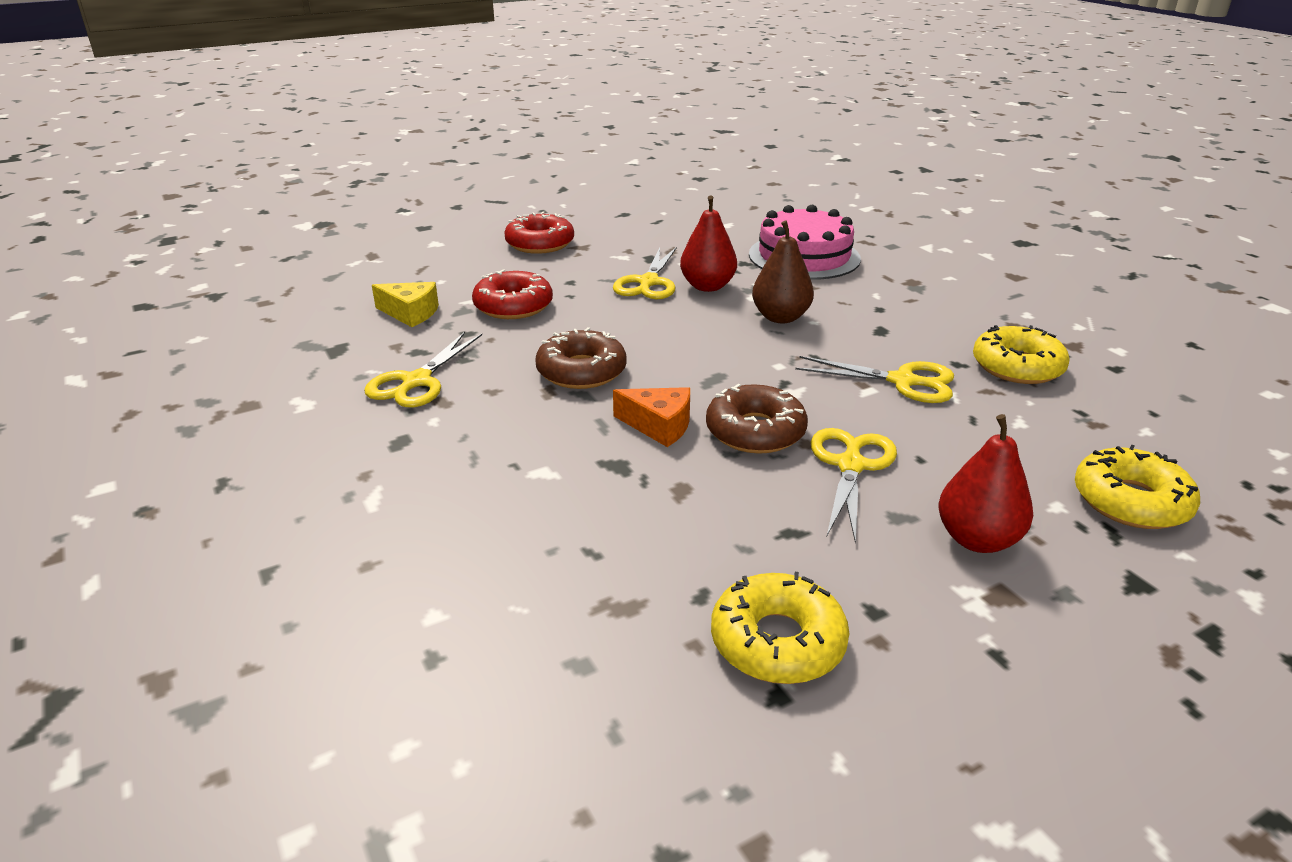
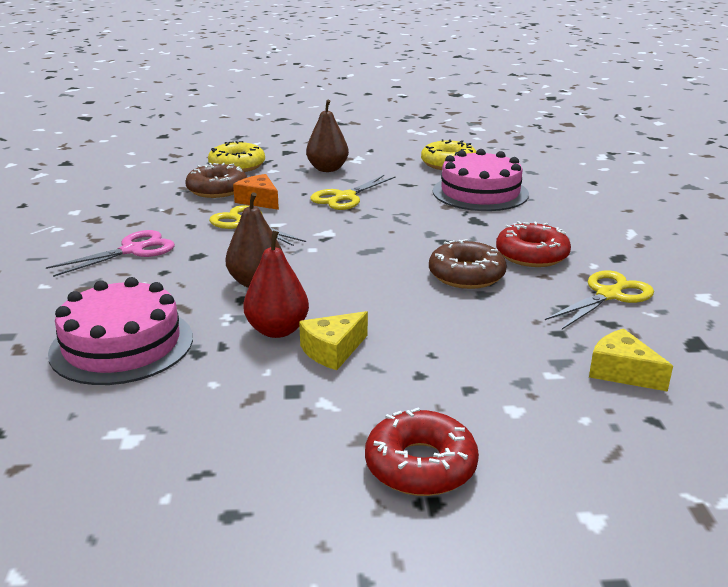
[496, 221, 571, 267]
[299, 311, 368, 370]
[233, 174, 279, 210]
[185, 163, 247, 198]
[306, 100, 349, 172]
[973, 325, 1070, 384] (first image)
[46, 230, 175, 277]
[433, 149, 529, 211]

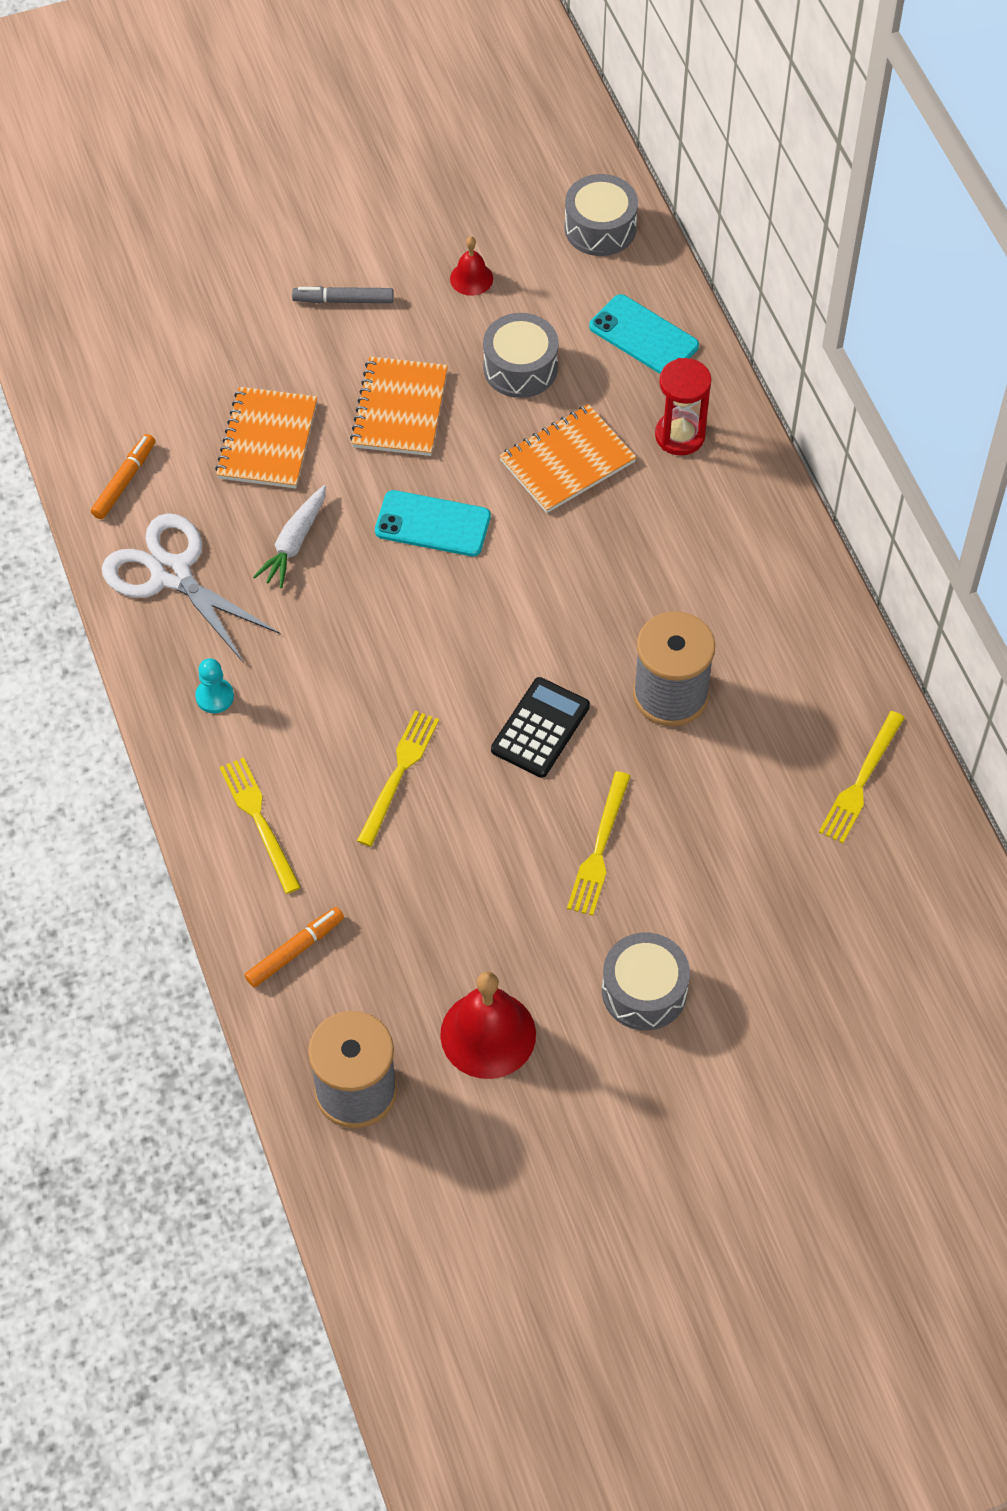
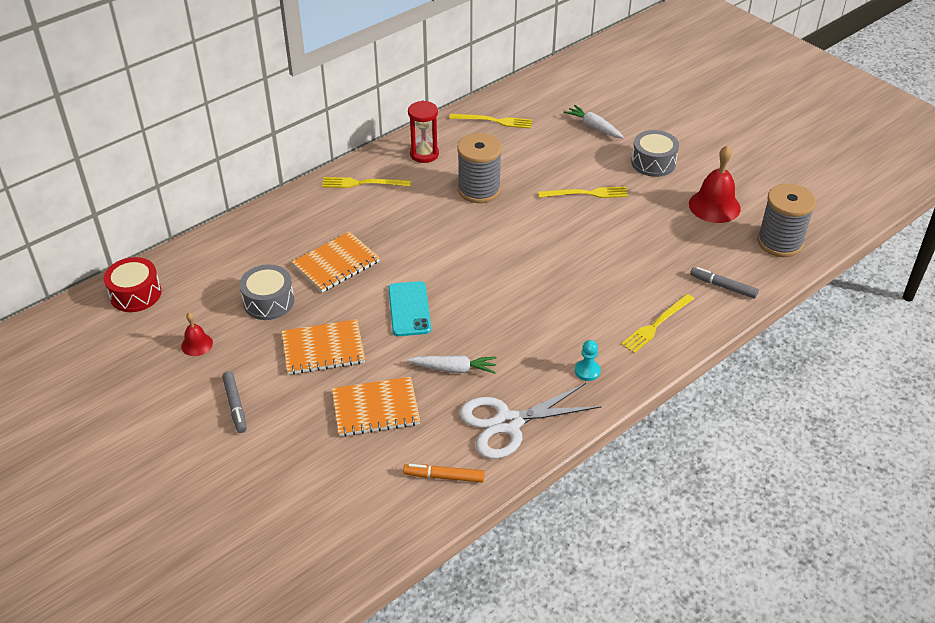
[460, 383, 602, 459]
[690, 267, 759, 299]
[322, 177, 411, 188]
[491, 677, 590, 778] (first image)
[292, 231, 380, 292]
[104, 257, 161, 312]
[589, 294, 699, 374] (first image)
[408, 101, 439, 163]
[564, 105, 624, 138]

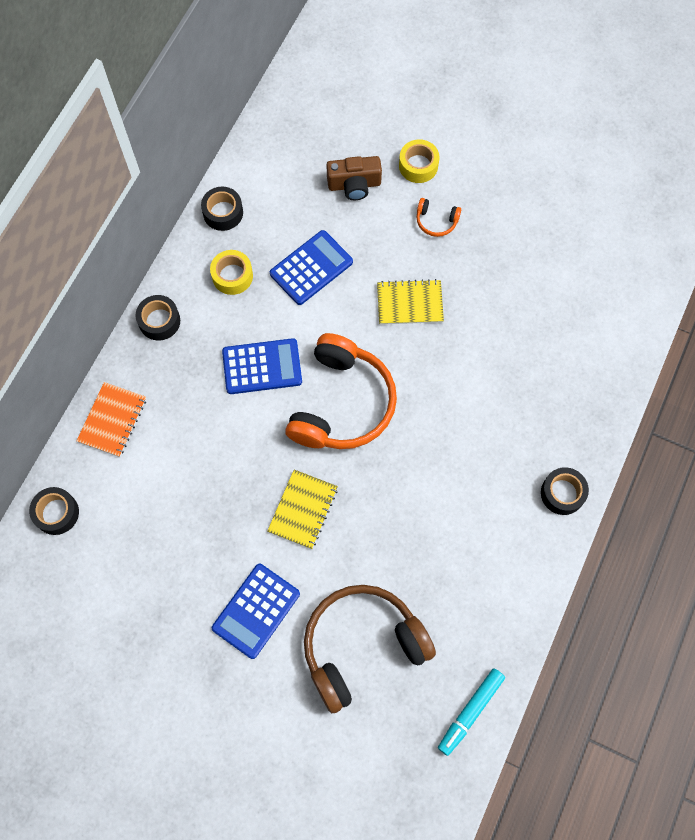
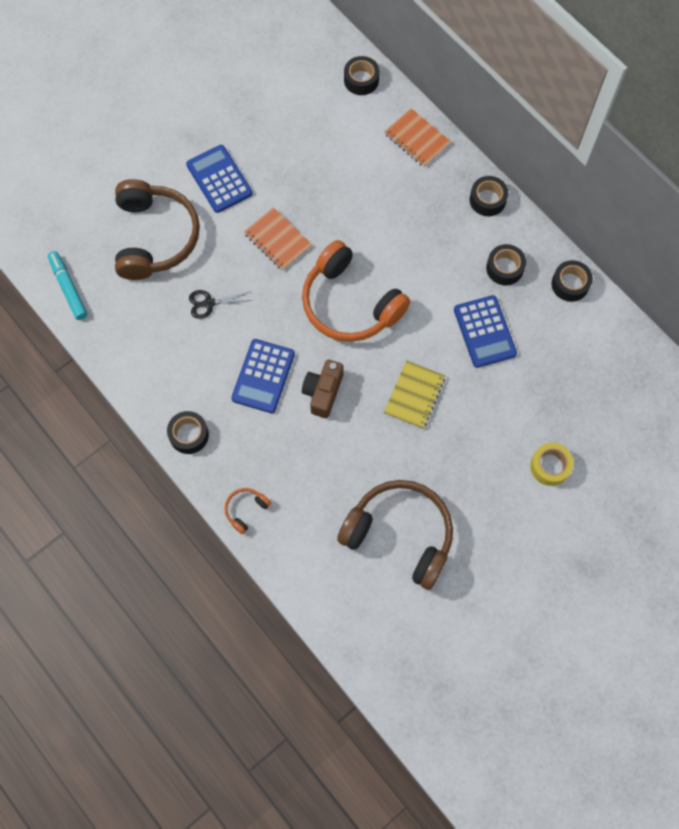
[486, 244, 526, 285]
[231, 339, 295, 413]
[244, 207, 312, 271]
[302, 360, 344, 418]
[224, 488, 271, 534]
[189, 290, 252, 319]
[337, 480, 453, 590]

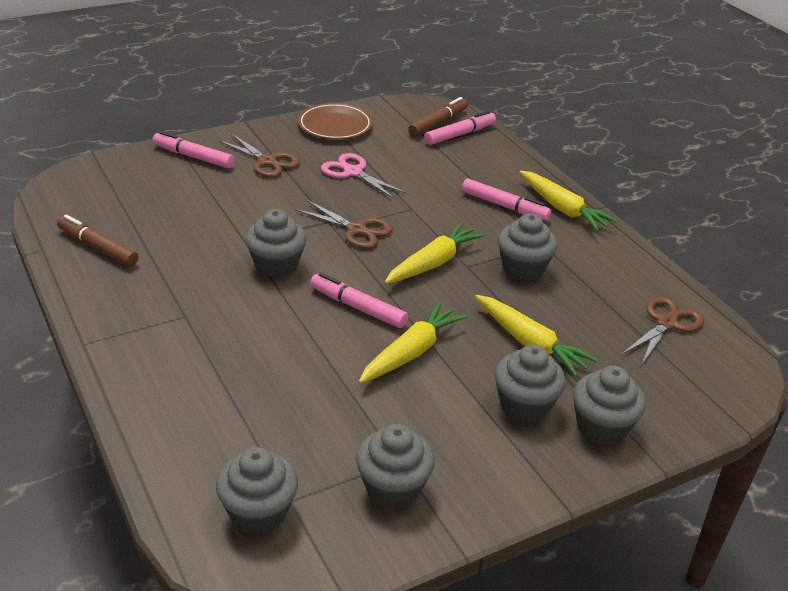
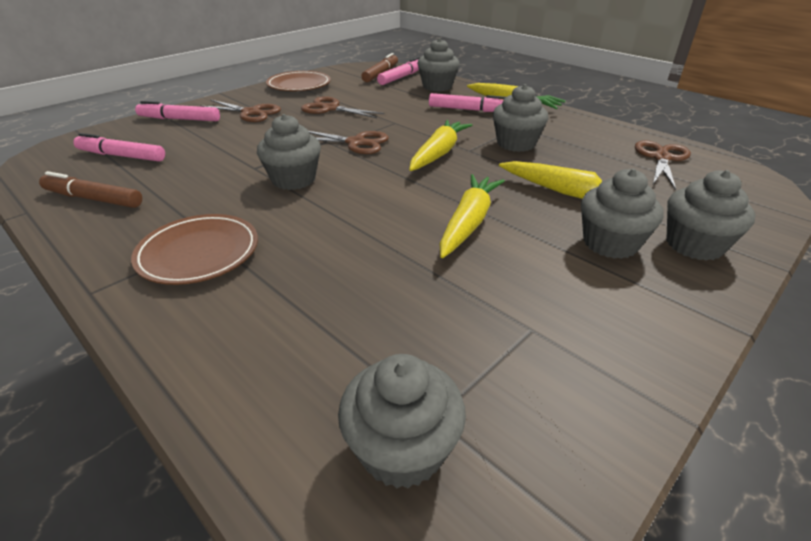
[73, 133, 165, 162]
[301, 96, 385, 118]
[417, 38, 460, 91]
[131, 214, 258, 285]

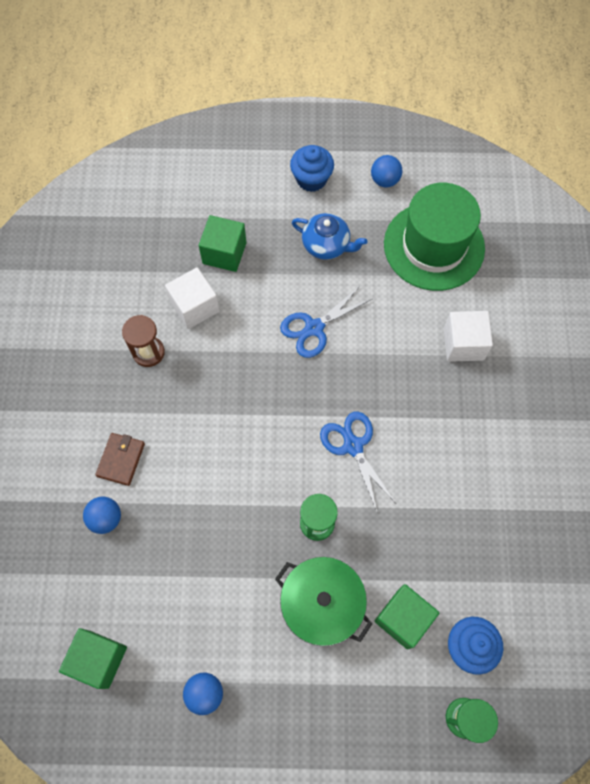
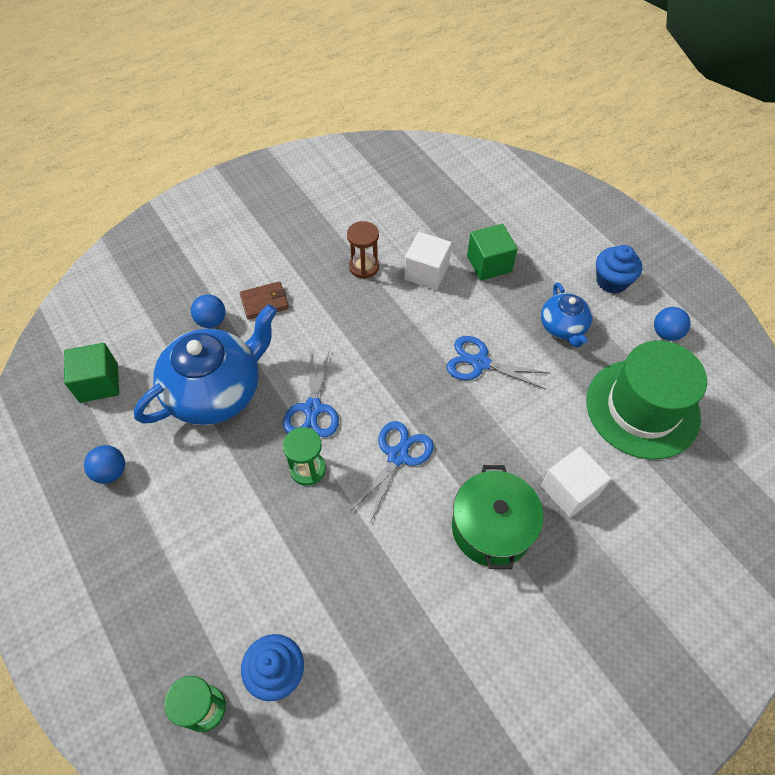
[452, 465, 543, 569]
[375, 584, 439, 649] (first image)
[134, 304, 277, 425]
[283, 349, 339, 437]

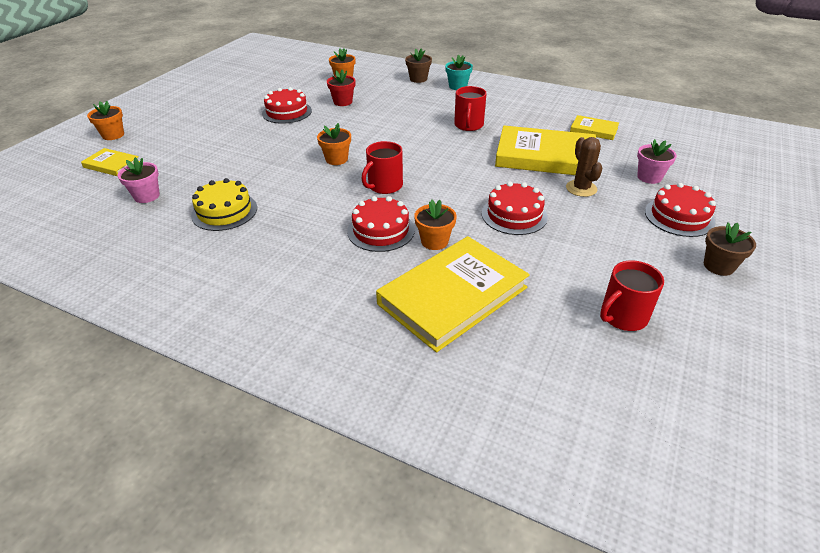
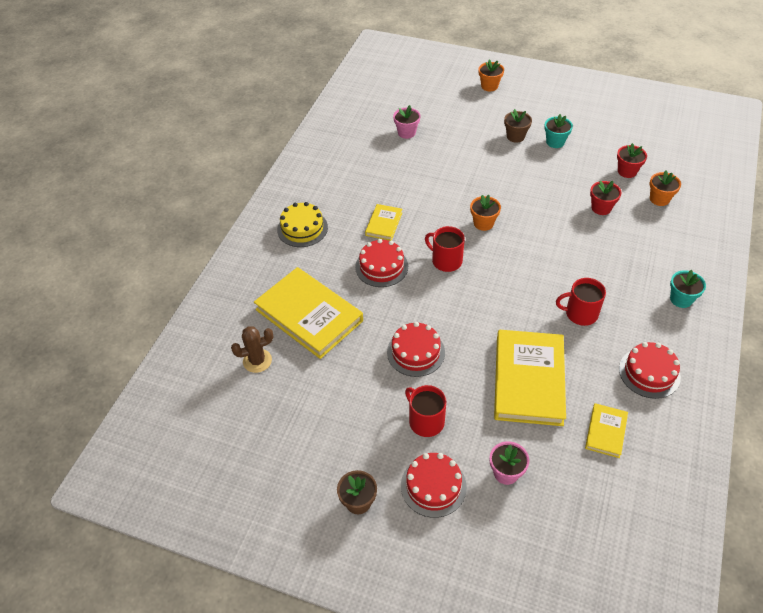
[365, 204, 402, 241]
[277, 202, 328, 247]
[619, 342, 681, 399]
[504, 109, 532, 143]
[414, 200, 457, 250] (first image)
[231, 326, 273, 373]
[405, 385, 446, 437]
[544, 114, 573, 148]
[617, 143, 647, 178]

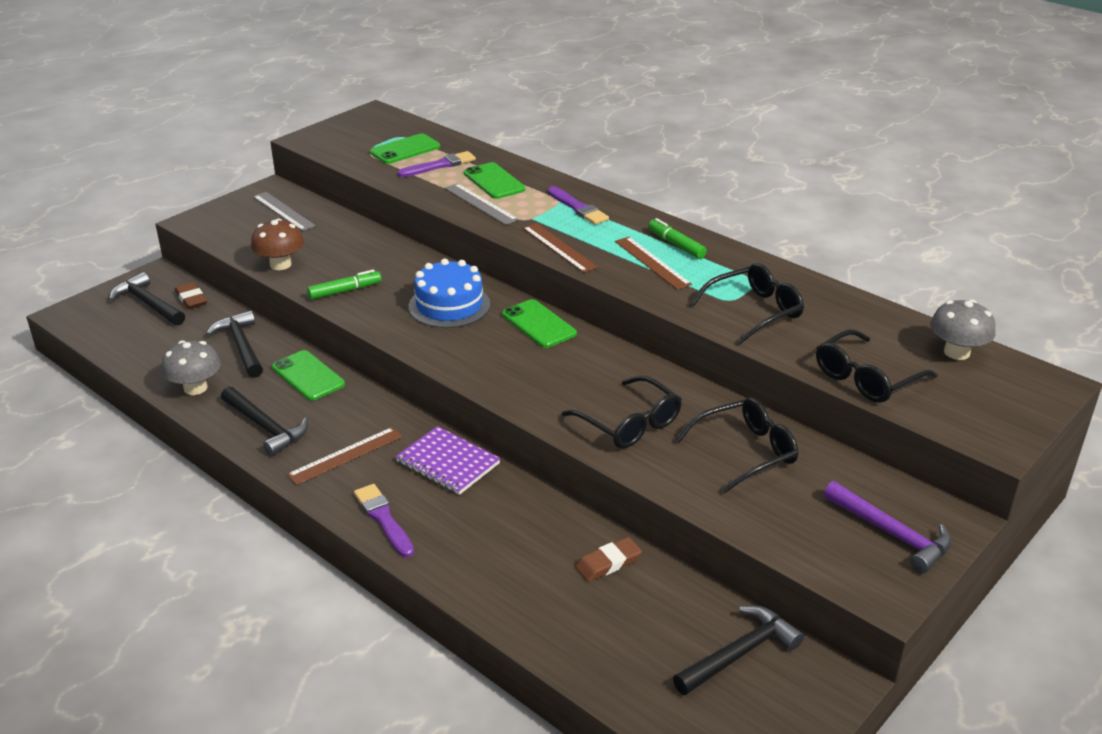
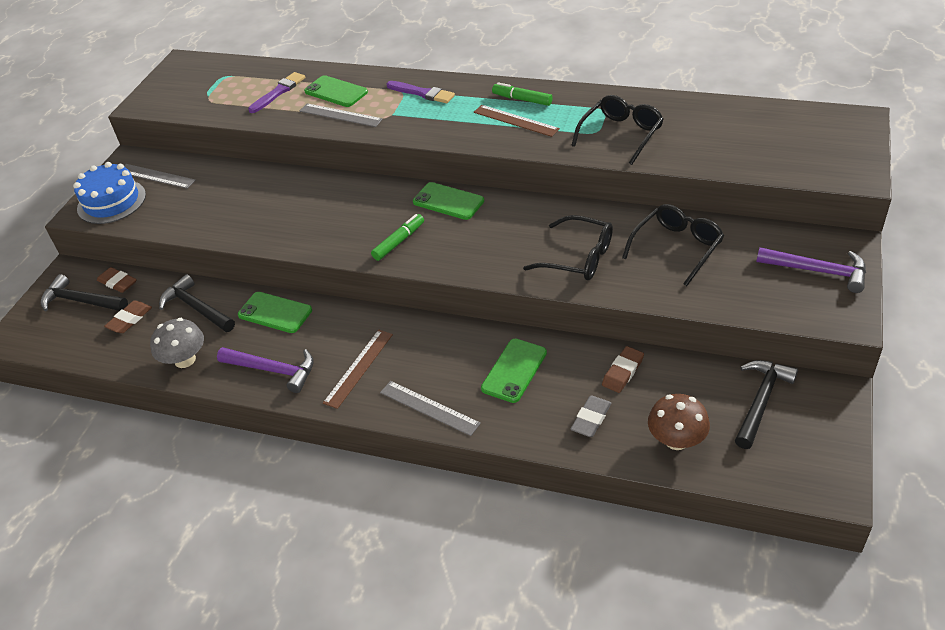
[217, 347, 314, 393]
[648, 394, 710, 450]
[371, 214, 424, 261]
[380, 381, 481, 436]
[481, 339, 547, 403]
[396, 426, 500, 495] (first image)
[73, 162, 146, 224]
[523, 223, 598, 273] (first image)
[816, 329, 937, 403] (first image)
[930, 299, 995, 360] (first image)
[104, 301, 152, 333]
[571, 395, 611, 437]

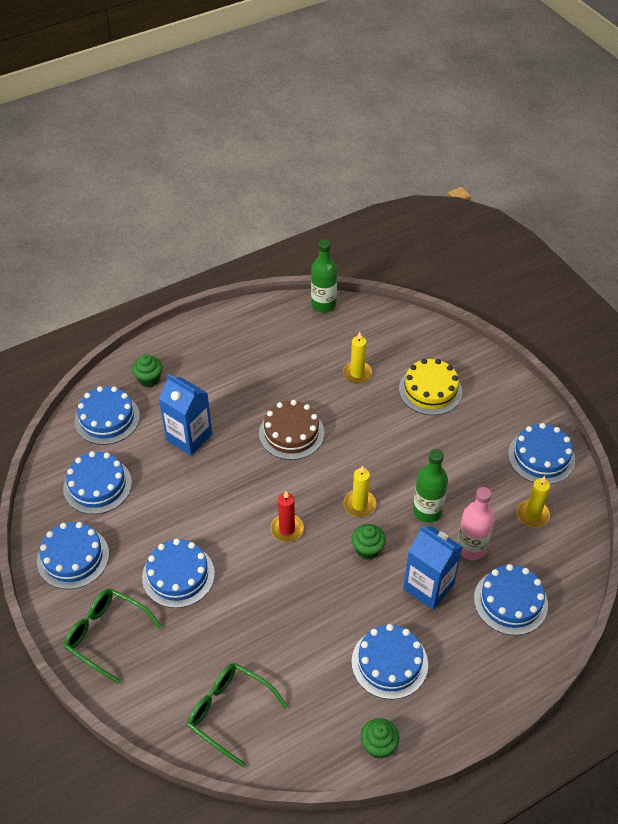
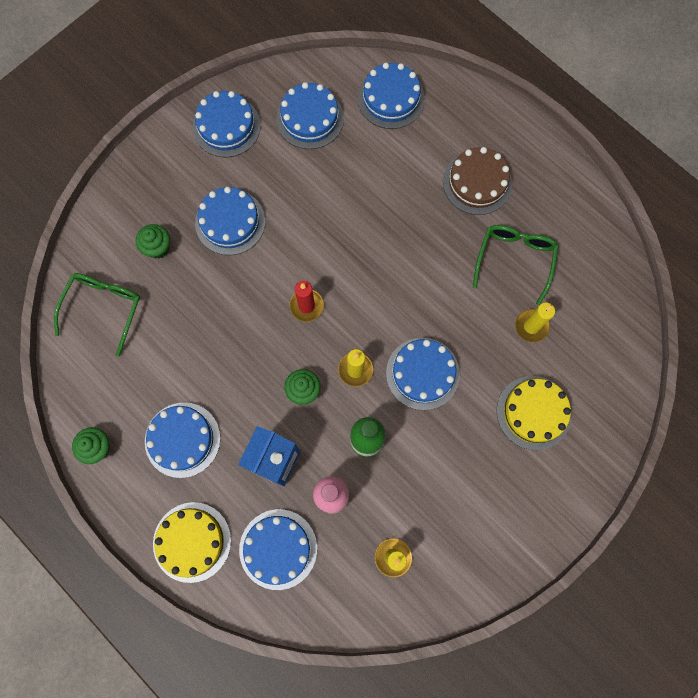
[473, 225, 559, 305]
[136, 224, 170, 258]
[158, 374, 212, 456] (first image)
[443, 147, 512, 215]
[311, 239, 337, 313] (first image)
[386, 338, 460, 410]
[153, 502, 231, 583]

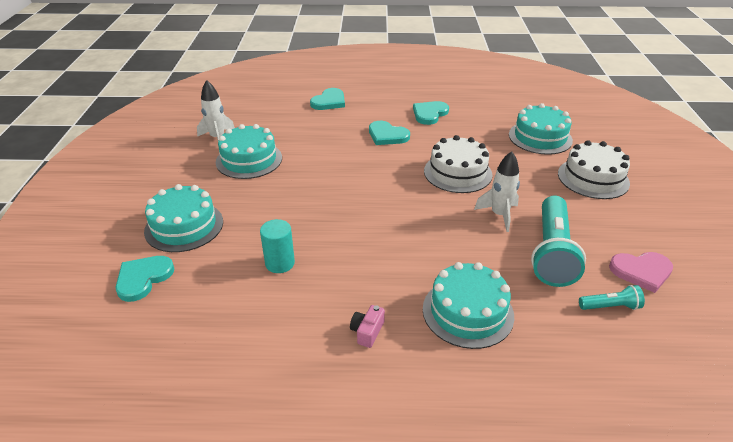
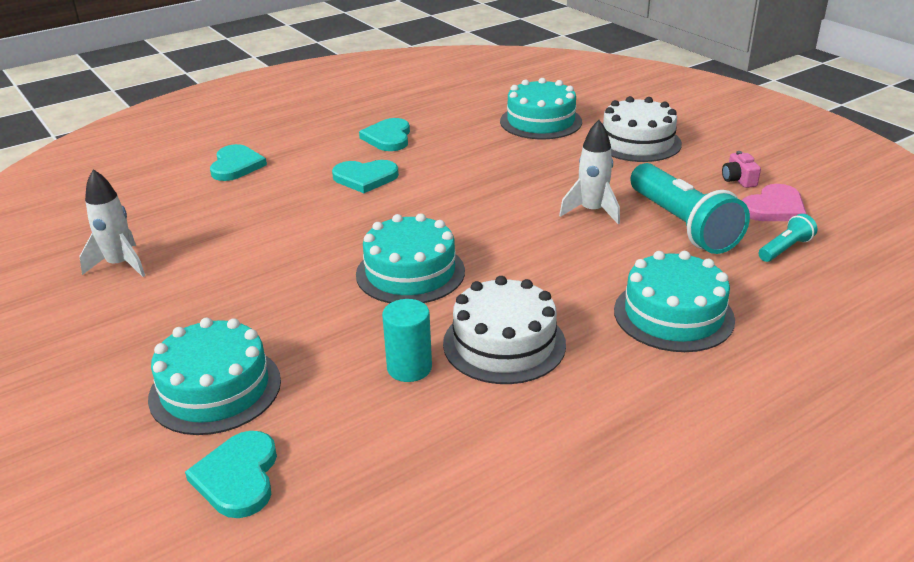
[356, 213, 465, 303]
[722, 151, 761, 188]
[443, 276, 566, 384]

